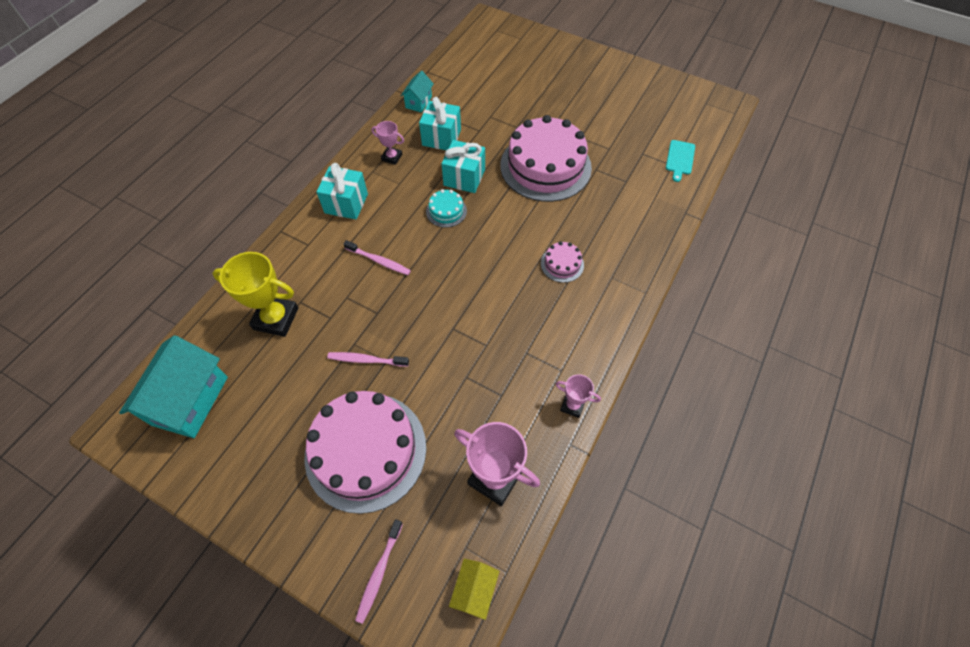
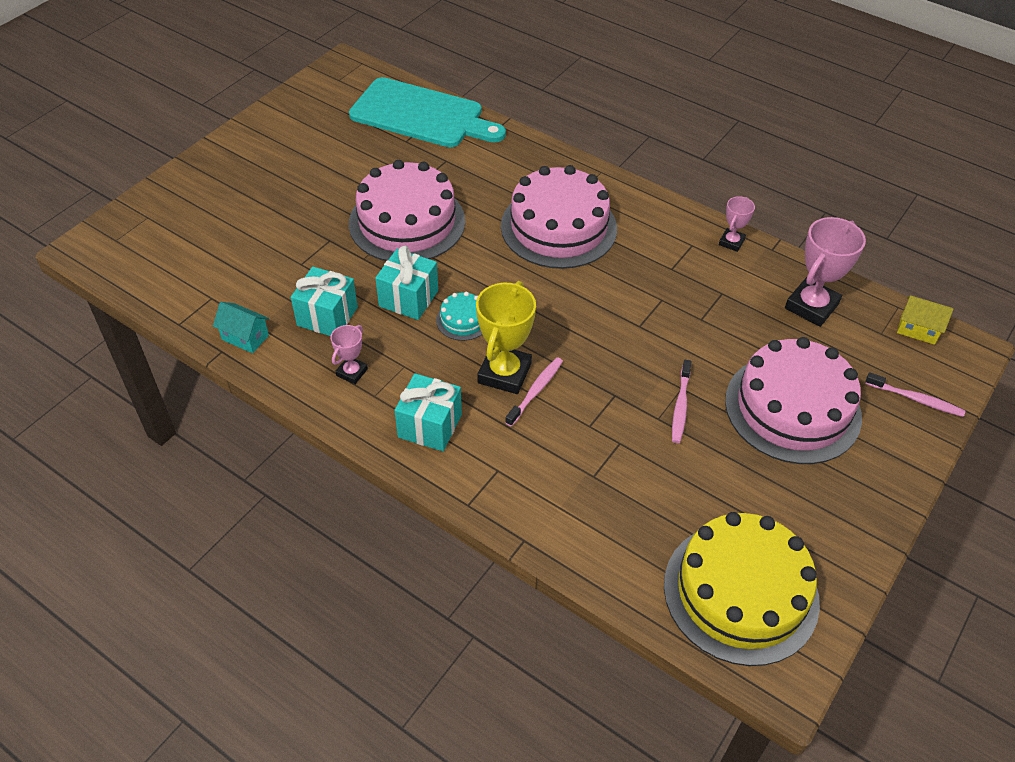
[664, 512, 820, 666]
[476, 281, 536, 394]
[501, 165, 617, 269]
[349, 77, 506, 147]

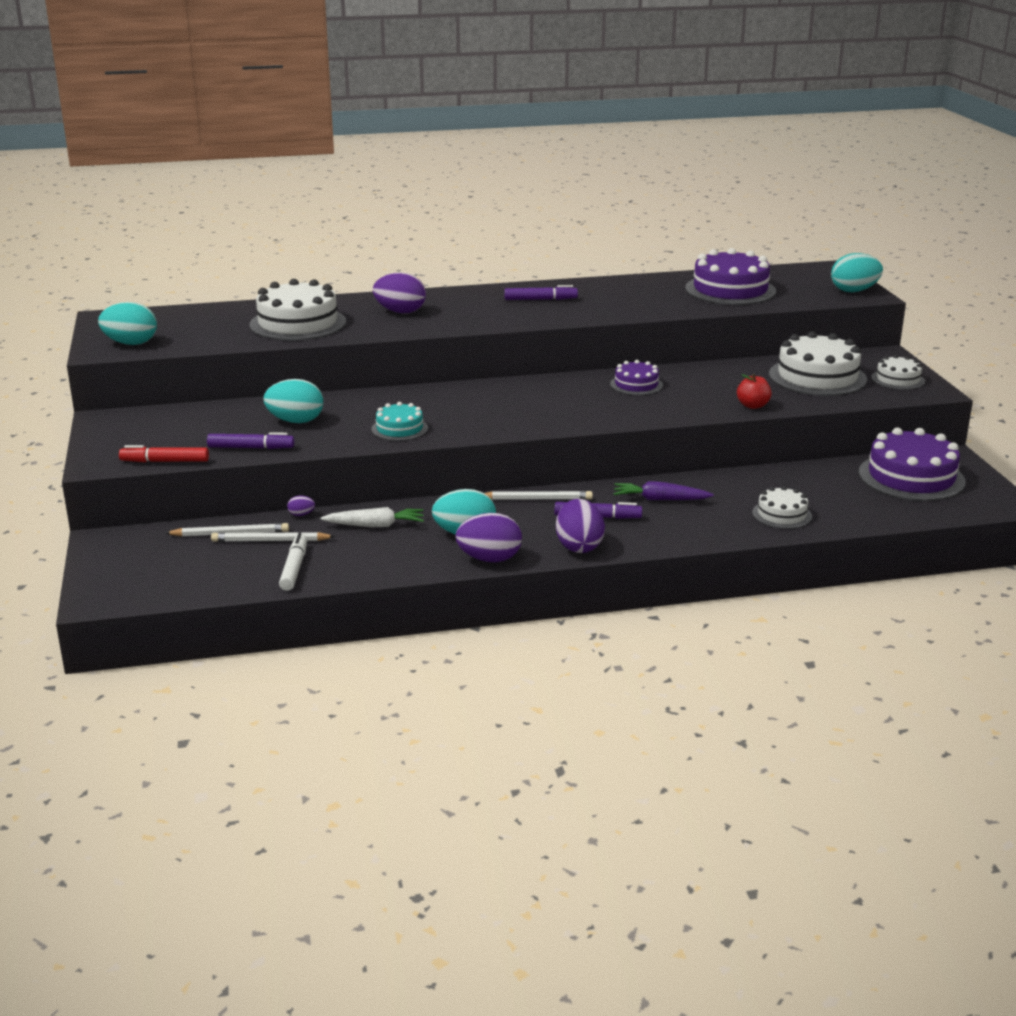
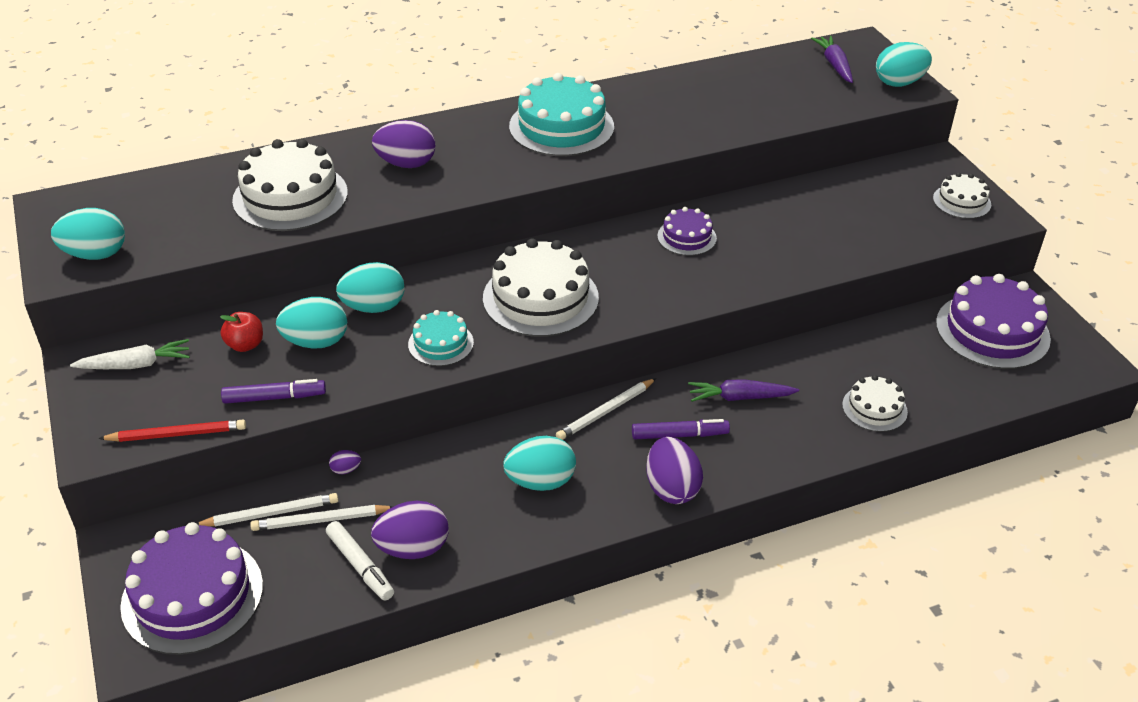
[98, 420, 246, 442]
[326, 521, 394, 601]
[70, 339, 190, 369]
[371, 501, 449, 559]
[556, 378, 656, 440]
[509, 73, 614, 156]
[120, 522, 263, 655]
[220, 312, 263, 352]
[483, 238, 599, 337]
[336, 262, 404, 313]
[811, 36, 853, 83]

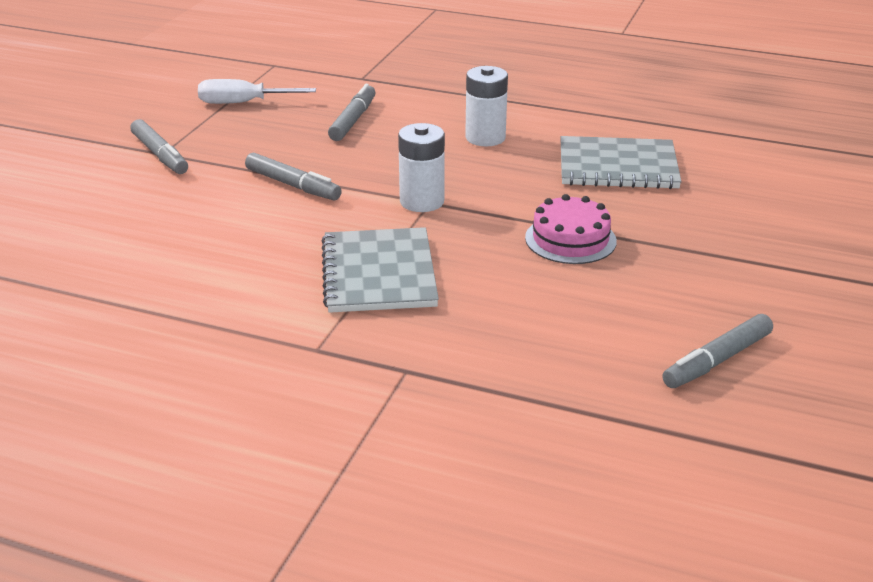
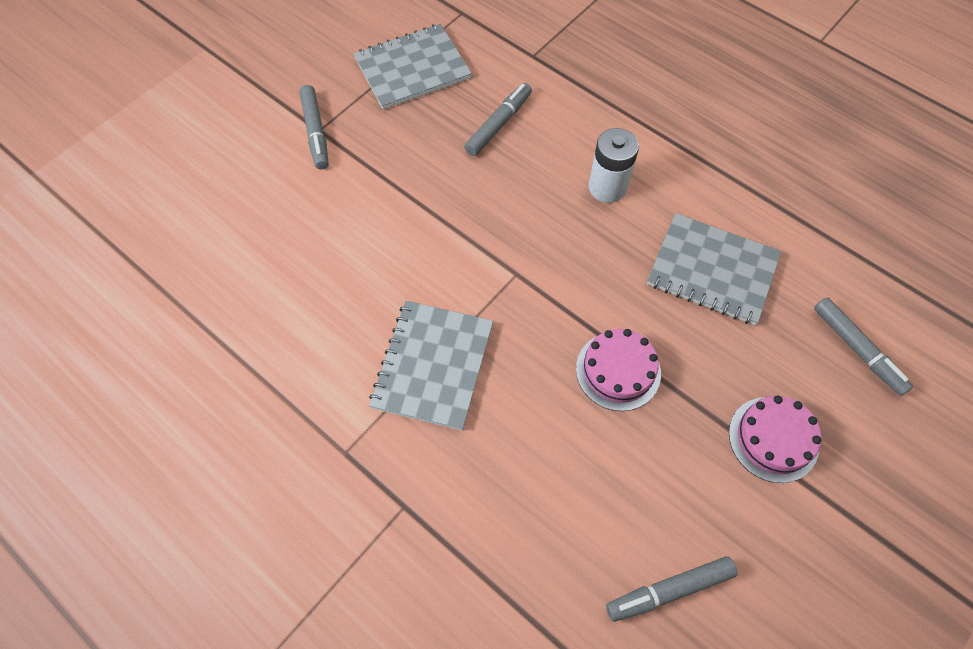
[353, 24, 472, 110]
[814, 297, 913, 396]
[398, 123, 445, 212] (first image)
[729, 396, 821, 483]

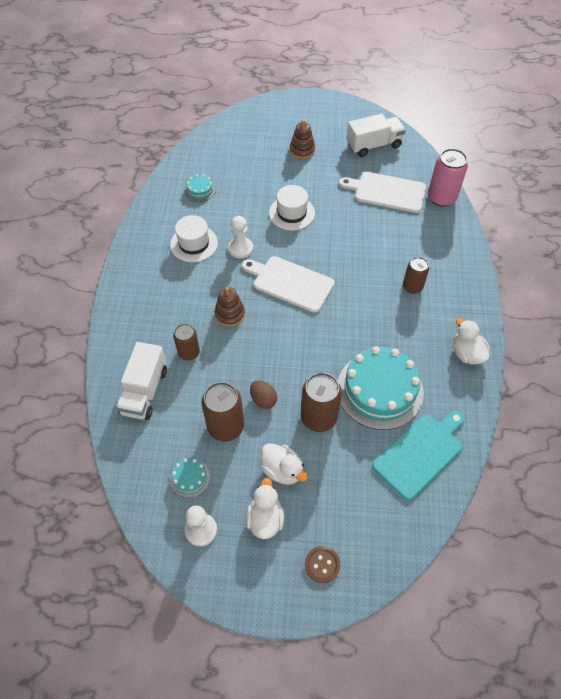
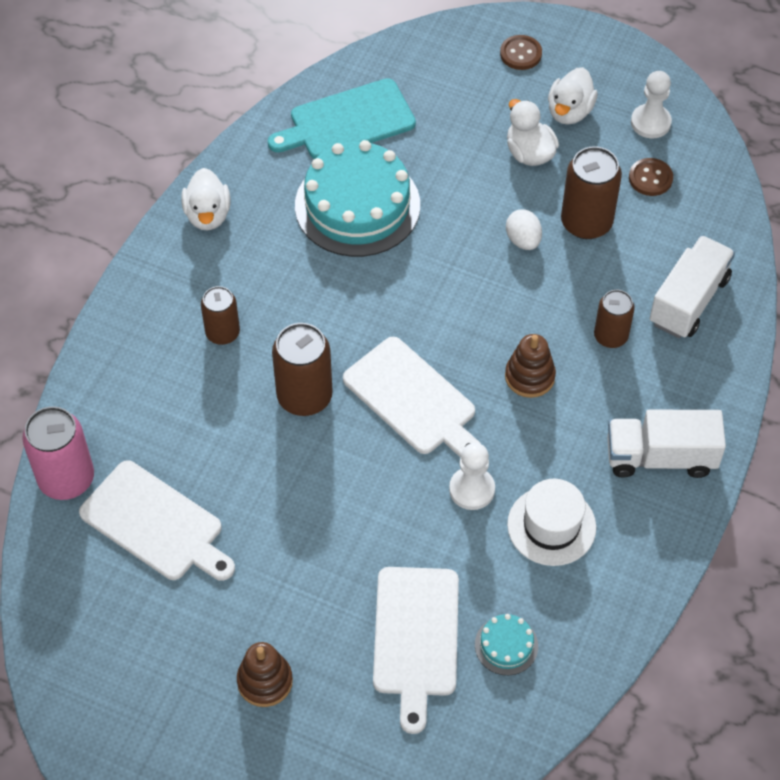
[629, 158, 673, 196]
[506, 209, 542, 250]
[269, 185, 315, 231] (first image)
[272, 323, 333, 416]
[607, 409, 726, 478]
[373, 567, 459, 734]

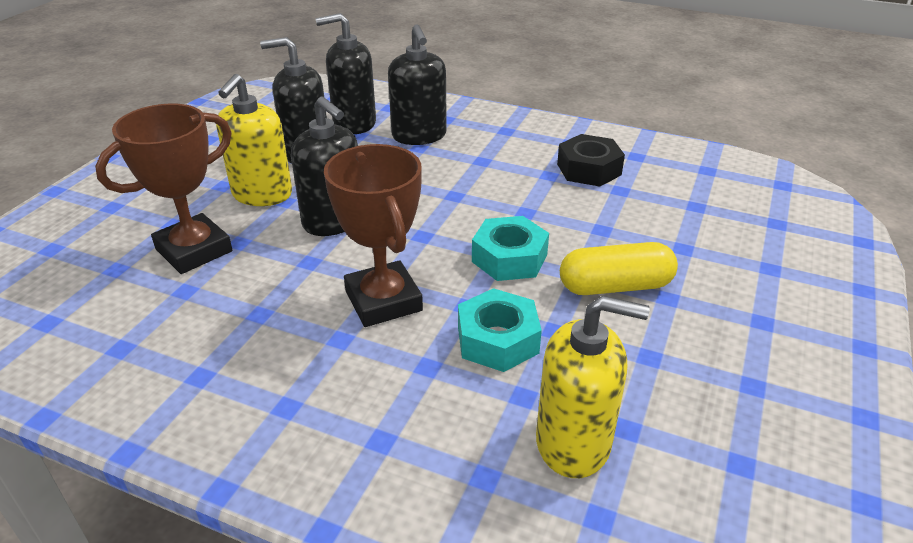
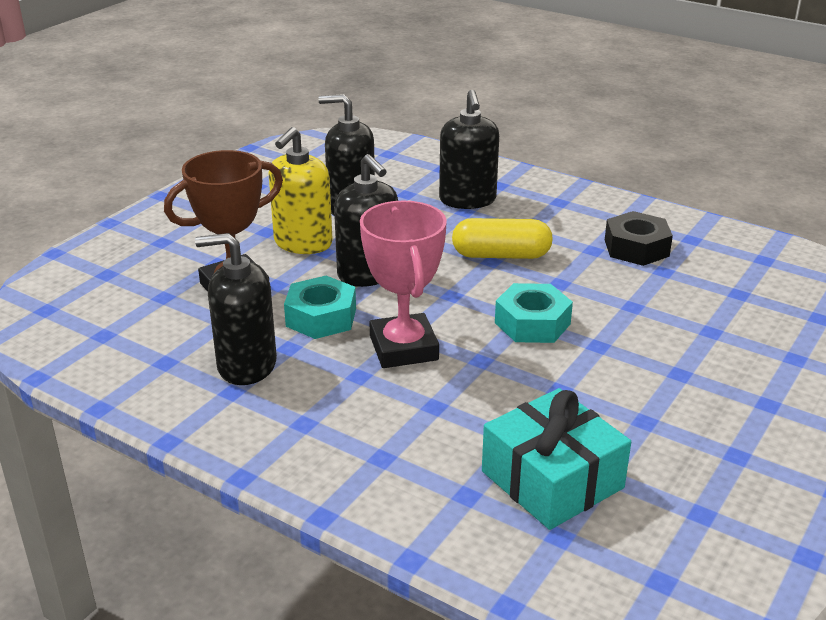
[195, 233, 277, 385]
[360, 200, 447, 368]
[284, 276, 356, 339]
[482, 388, 631, 530]
[452, 218, 553, 259]

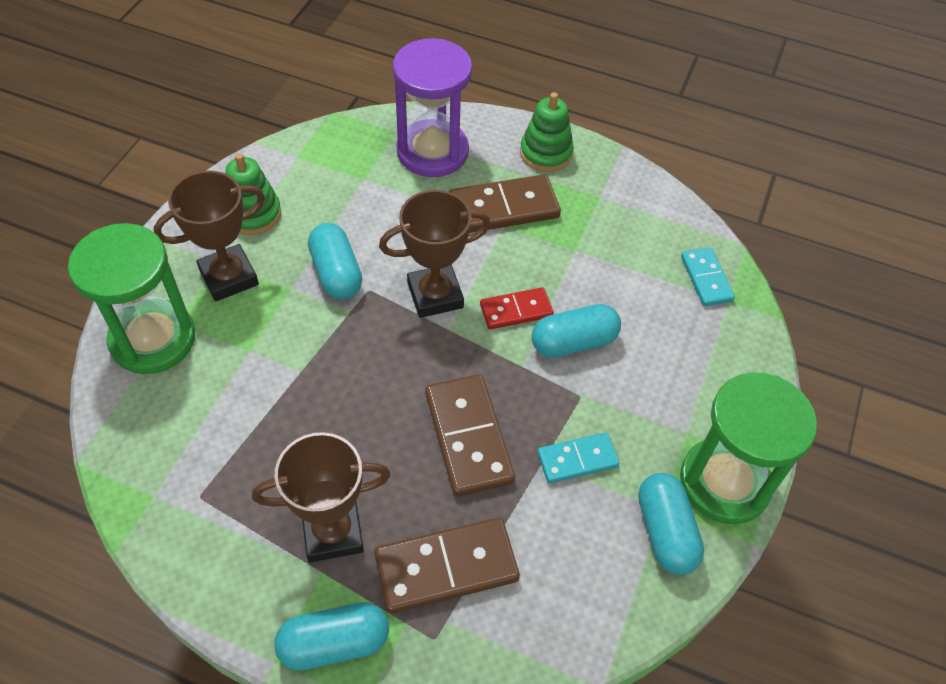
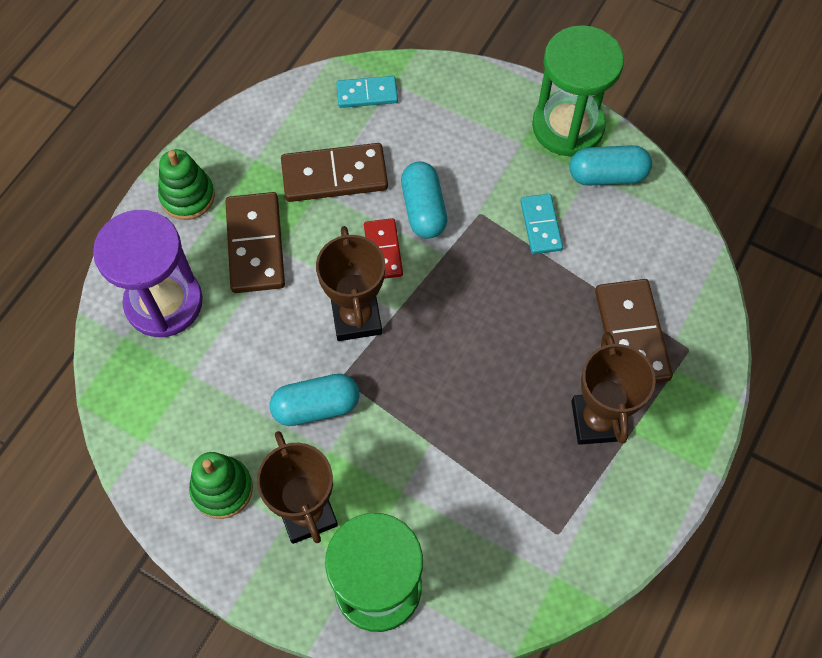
[274, 602, 389, 671] (first image)
[281, 143, 388, 202]

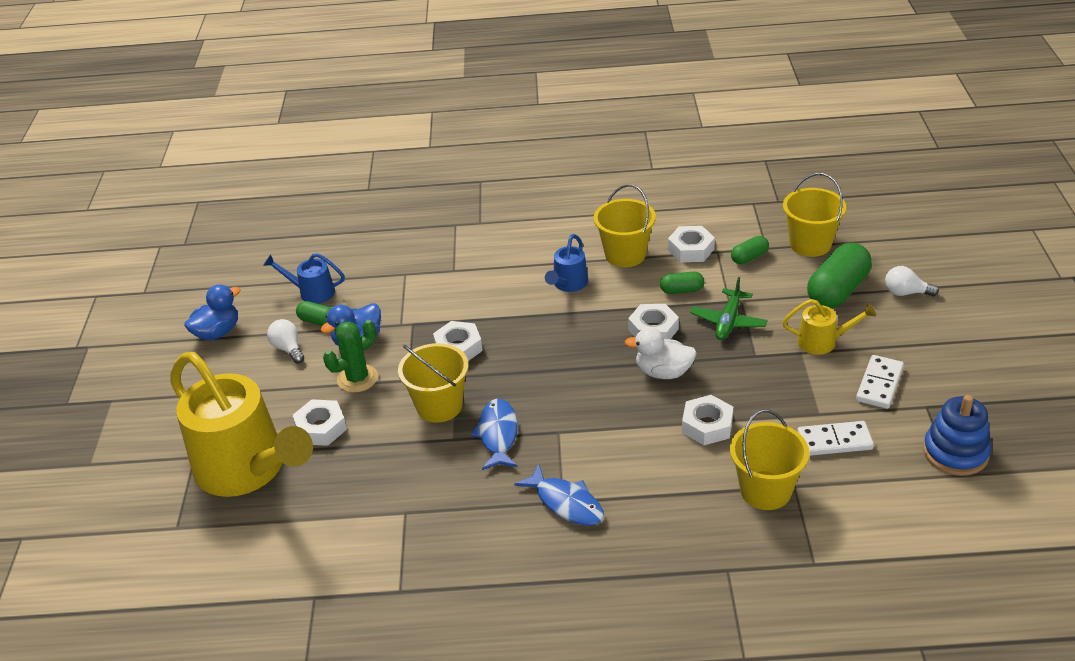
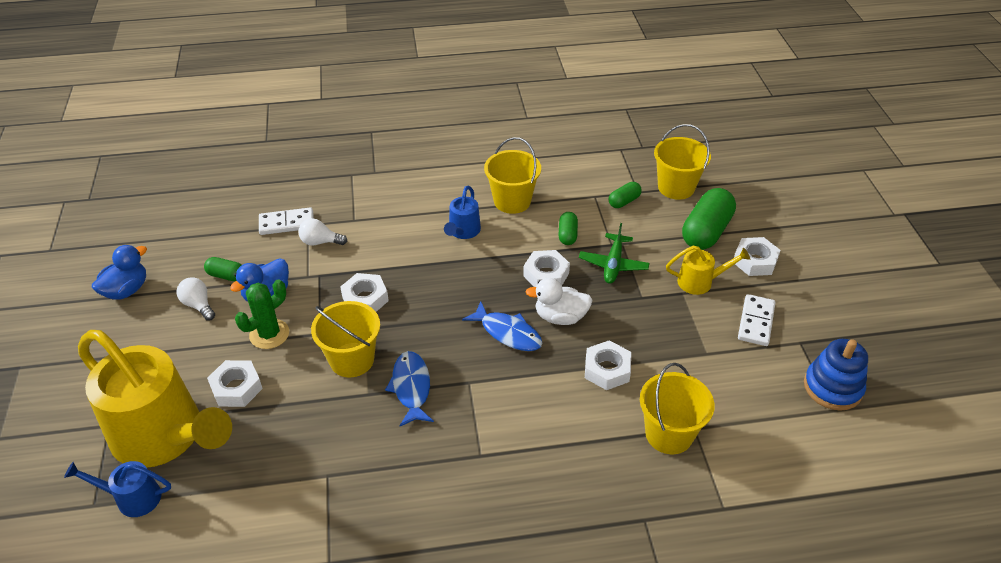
[64, 461, 171, 517]
[462, 301, 542, 351]
[559, 212, 578, 245]
[734, 237, 781, 276]
[259, 207, 314, 235]
[298, 218, 347, 246]

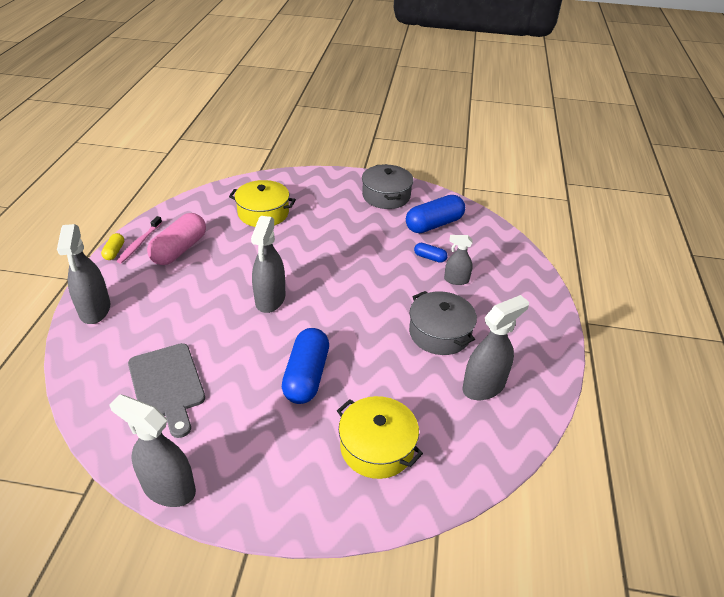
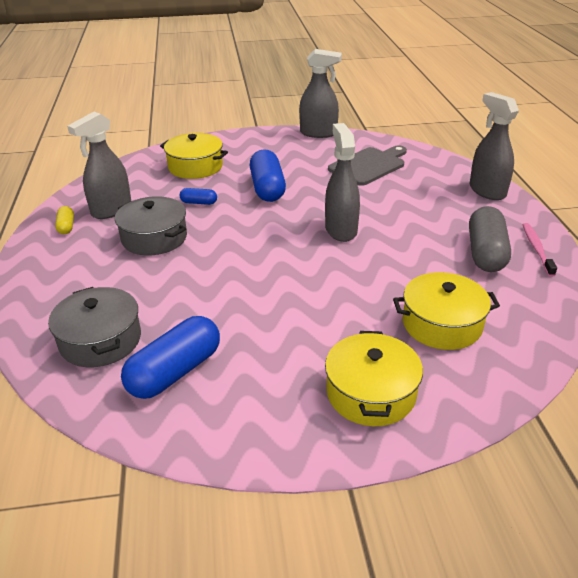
[55, 206, 74, 234]
[328, 145, 407, 186]
[469, 206, 511, 272]
[48, 287, 141, 367]
[179, 188, 217, 205]
[444, 235, 473, 285] (first image)
[325, 331, 423, 426]

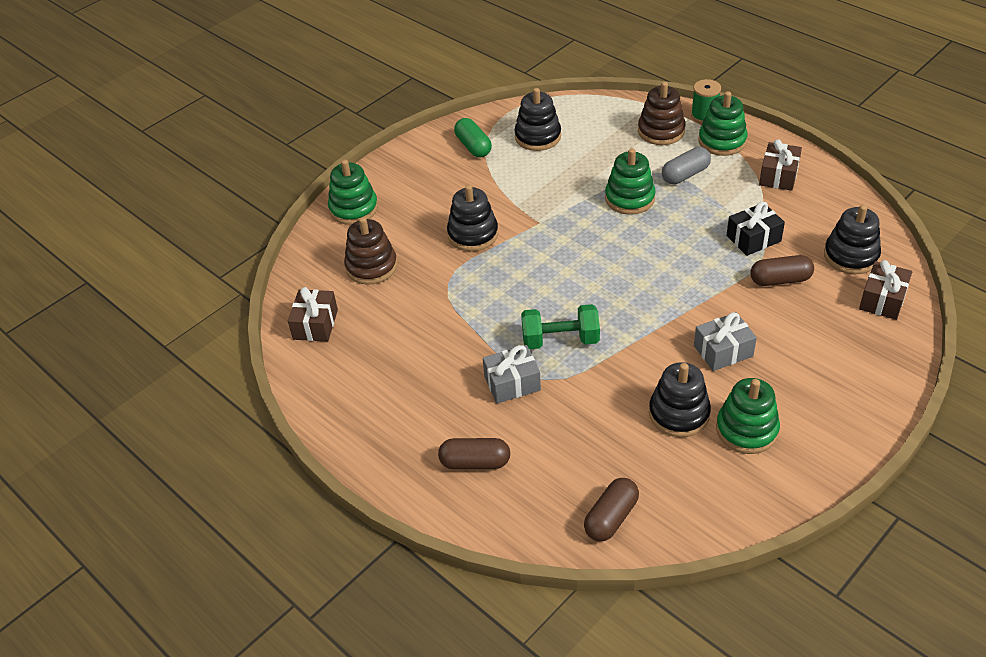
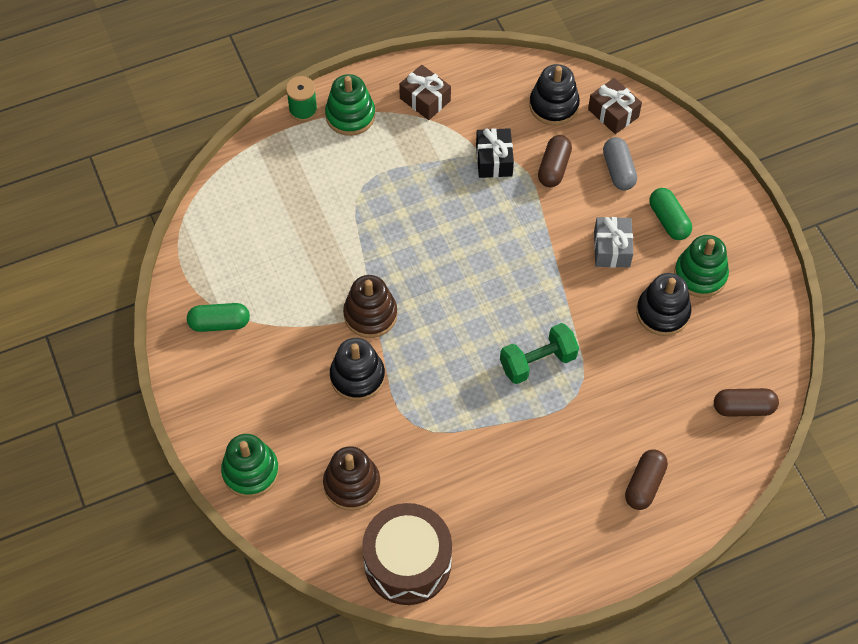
[362, 503, 452, 605]
[483, 345, 541, 403] (first image)
[514, 88, 561, 151] (first image)
[500, 323, 579, 384]
[714, 388, 779, 417]
[605, 148, 656, 215] (first image)
[343, 275, 397, 338]
[603, 137, 637, 190]
[649, 188, 692, 240]

